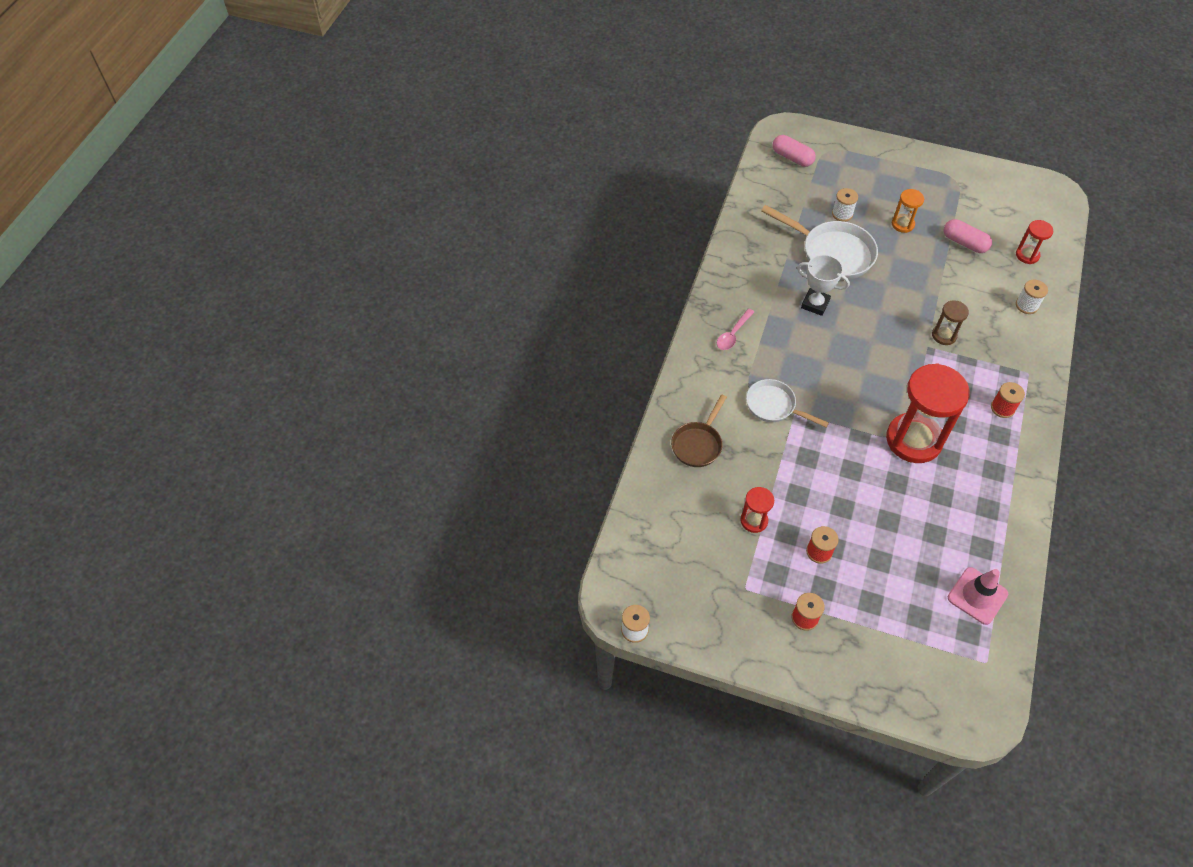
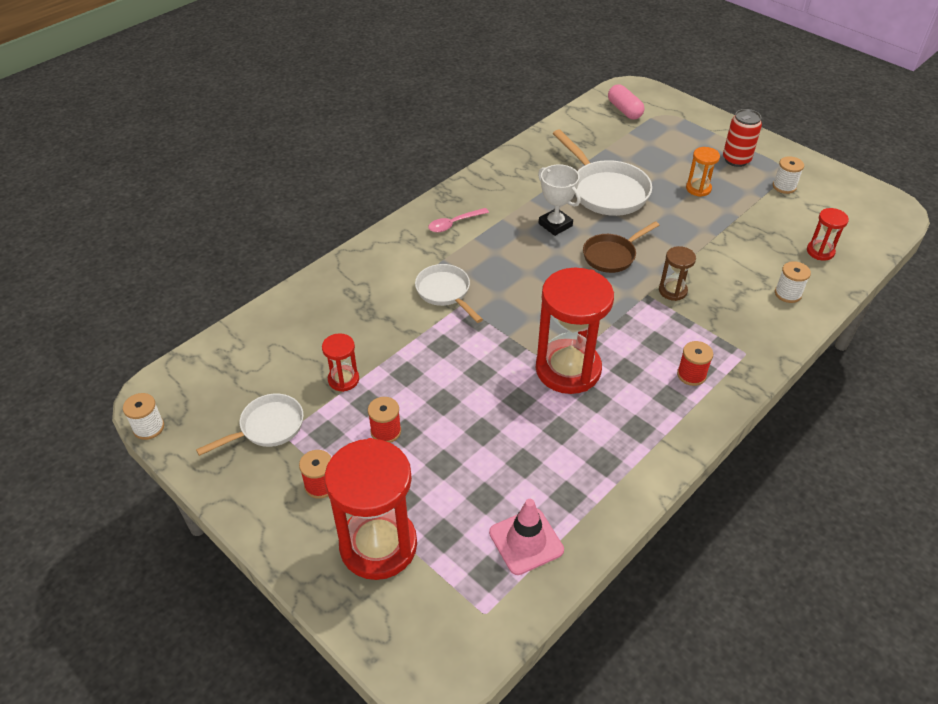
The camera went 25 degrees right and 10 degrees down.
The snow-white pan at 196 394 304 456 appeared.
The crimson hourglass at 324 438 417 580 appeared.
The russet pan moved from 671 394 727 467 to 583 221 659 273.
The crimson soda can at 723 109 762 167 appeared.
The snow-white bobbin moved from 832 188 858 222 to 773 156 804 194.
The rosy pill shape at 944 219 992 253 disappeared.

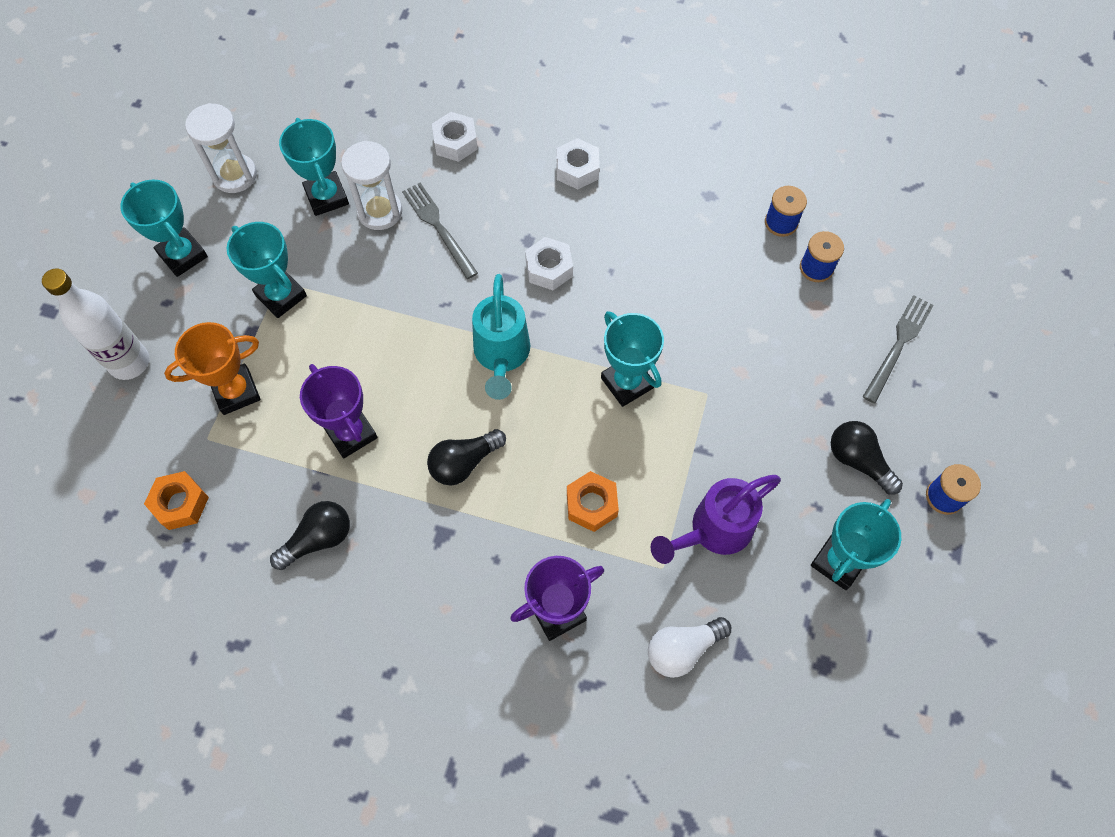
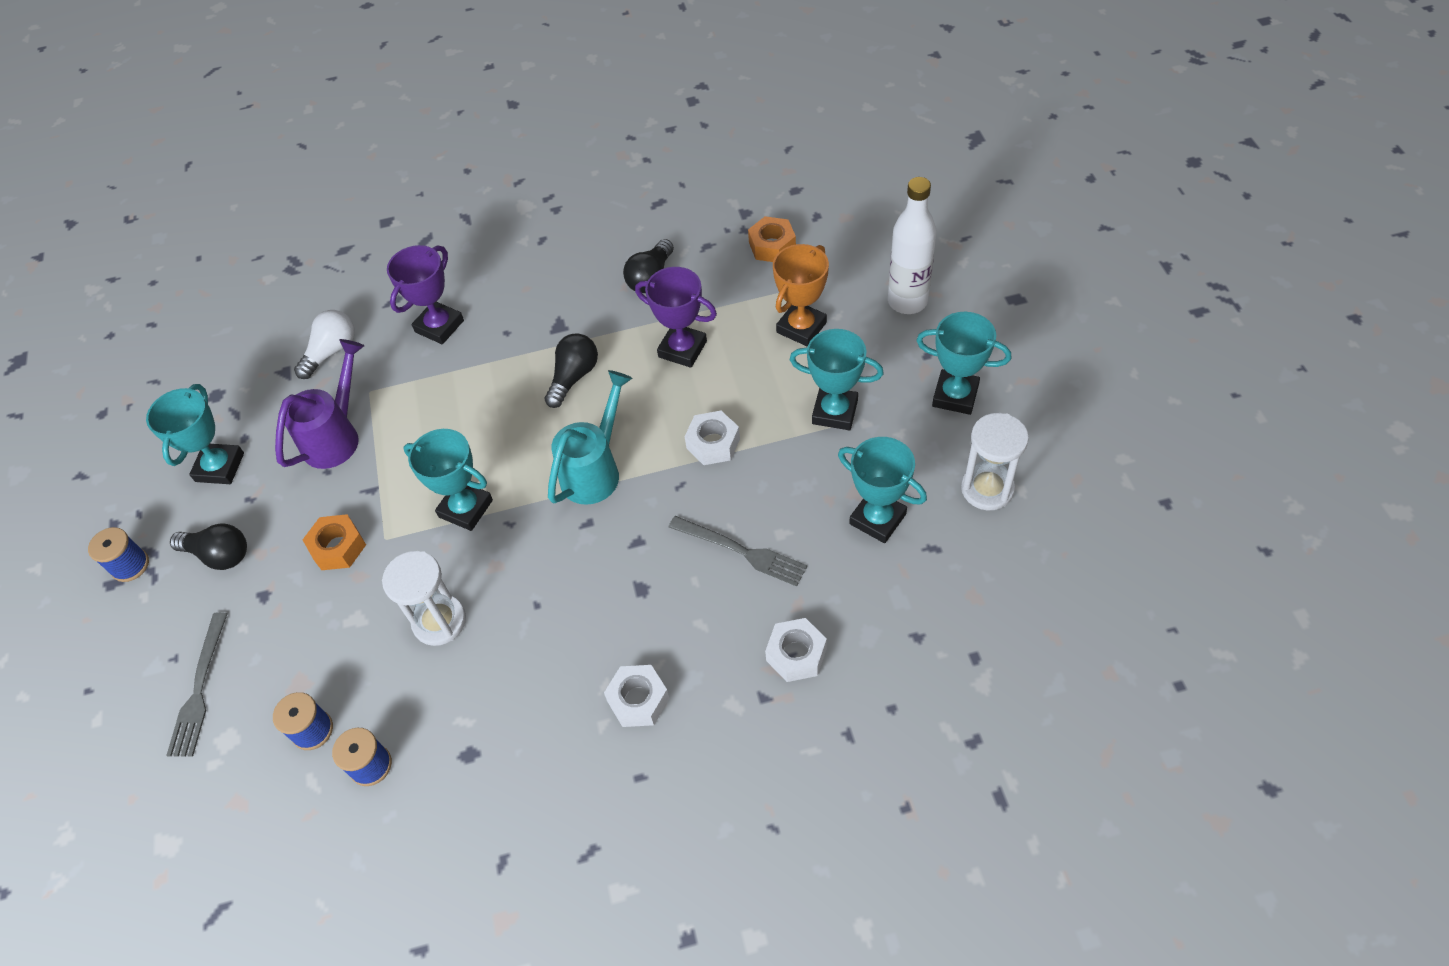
The camera went 155 degrees right and 10 degrees down.
The orange hex nut moved from 567 471 619 532 to 303 514 366 570.
The snow-white hourglass moved from 341 141 402 230 to 382 551 466 646.
The teal watering pot at 472 274 530 400 turned 60 degrees clockwise.
The snow-white hex nut moved from 525 237 573 290 to 685 411 740 465.

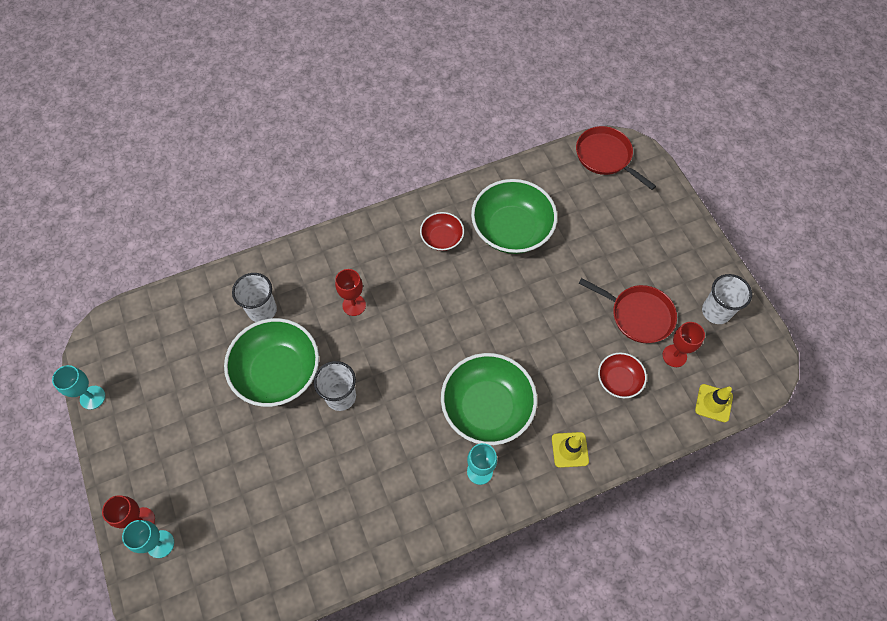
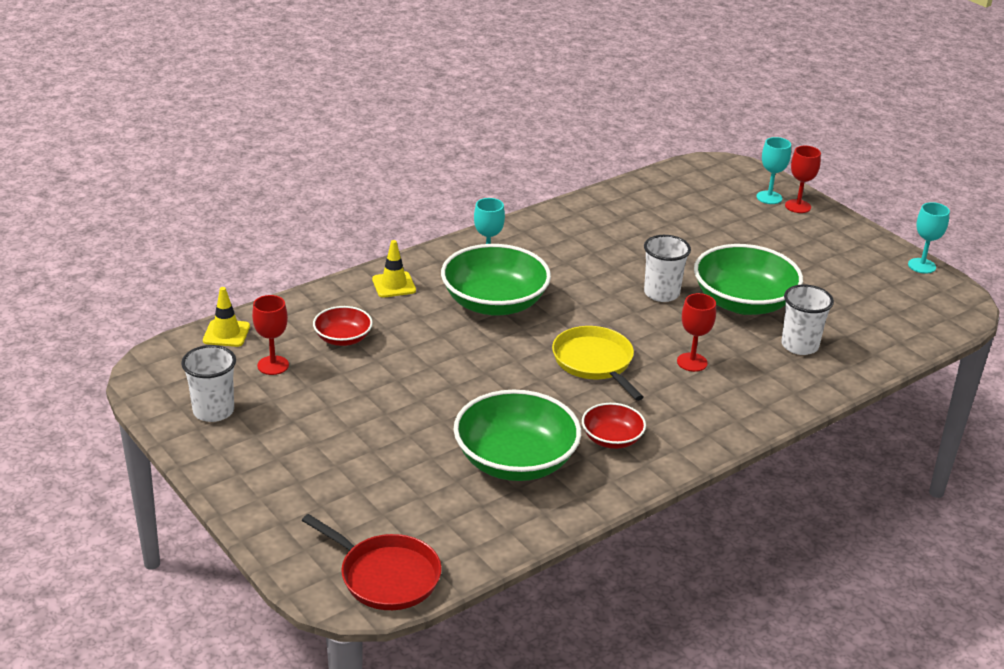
The camera went 165 degrees right and 30 degrees down.
The yellow pan at 552 326 644 401 appeared.
The crimson pan at 579 278 677 343 disappeared.

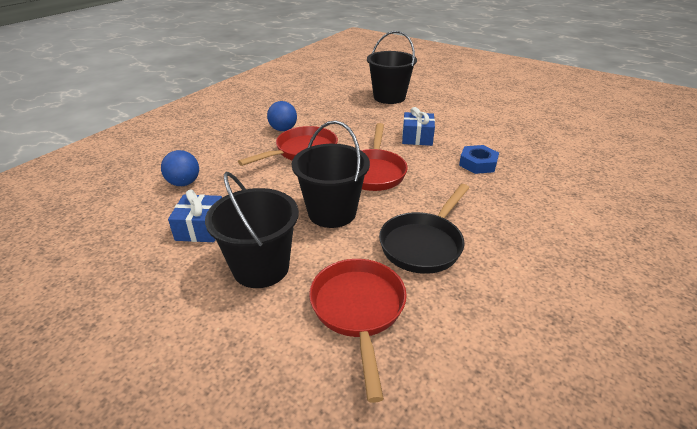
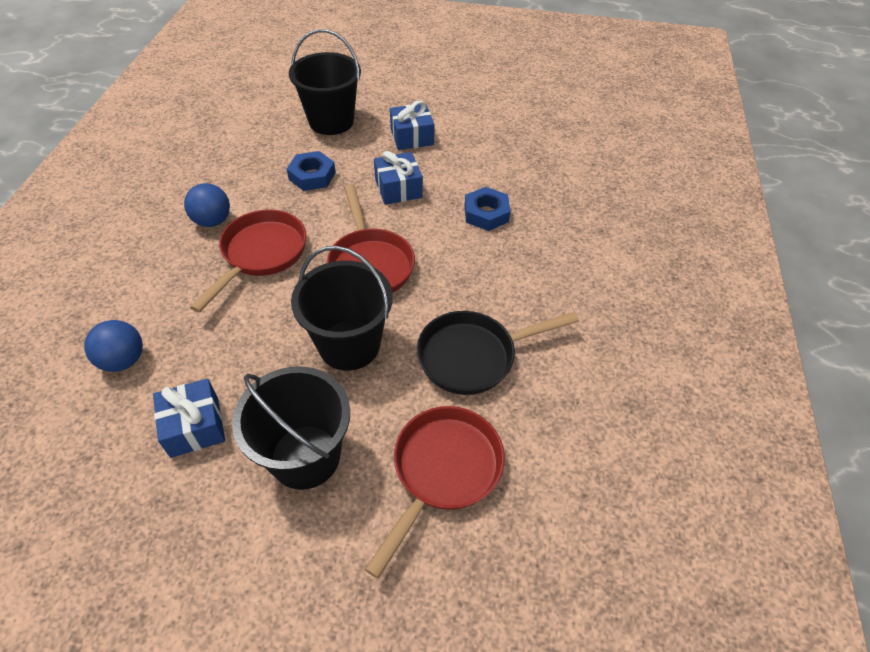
The camera went 25 degrees left and 15 degrees up.
The cobalt hex nut at 287 151 336 191 appeared.
The crimson pan at 309 259 407 403 turned 60 degrees clockwise.
The cobalt present at 390 101 435 150 appeared.
The ebony pan at 379 184 469 274 turned 60 degrees clockwise.

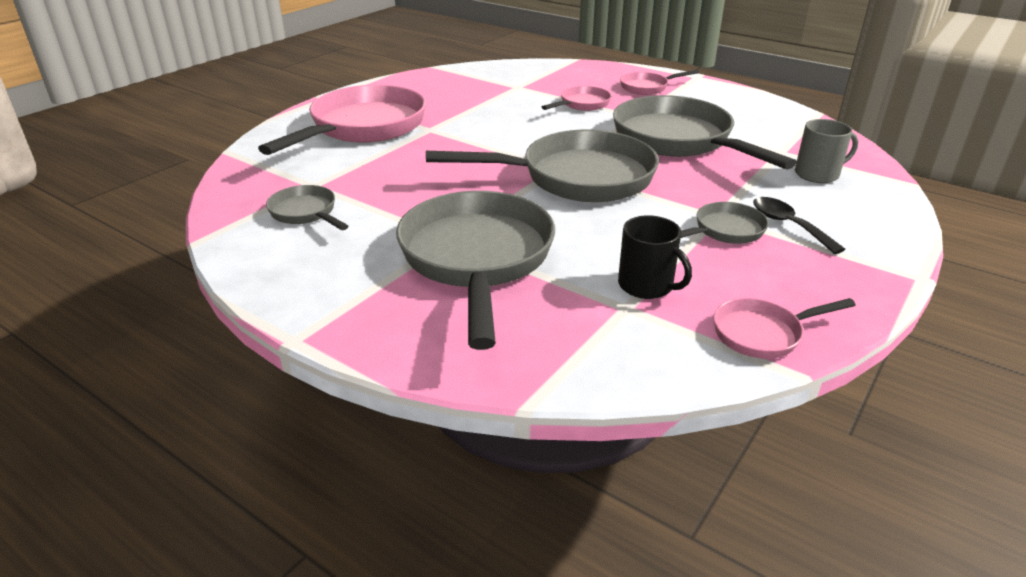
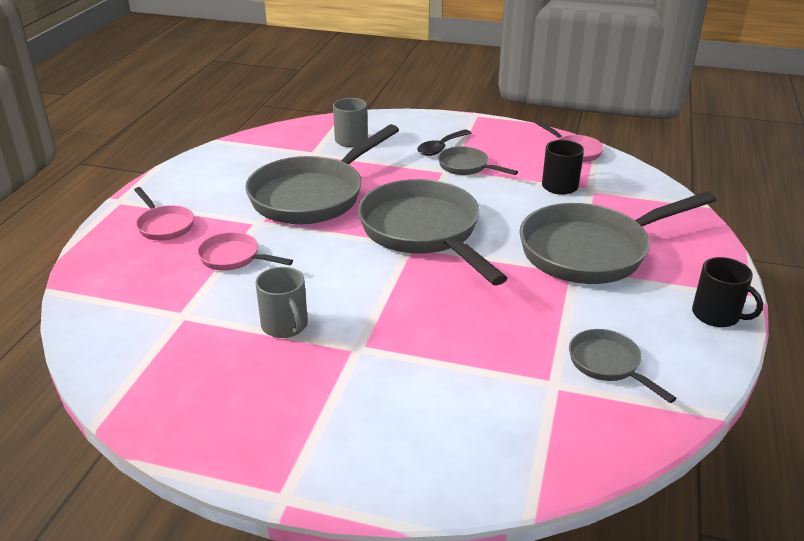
The camera went 110 degrees left and 0 degrees up.
The ash-grey tea mug at 256 267 308 338 appeared.
The ash-grey pan at 266 185 348 230 turned 120 degrees clockwise.
The ebony tea mug at 692 257 763 327 appeared.
The rosy pan at 258 85 426 155 disappeared.

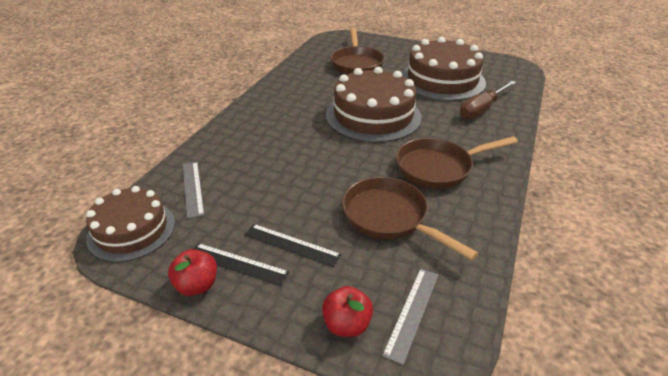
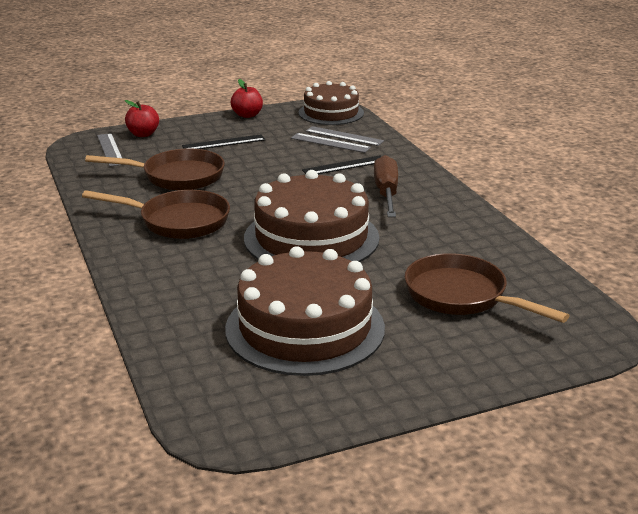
The camera went 135 degrees right and 10 degrees down.
The russet pan at 396 136 518 189 turned 75 degrees clockwise.
The ash-grey measuring stick at 291 133 371 153 appeared.
The ebony measuring stick moved from 194 243 289 286 to 302 156 382 174.
The russet hand screwdriver moved from 460 81 516 119 to 374 155 398 217.

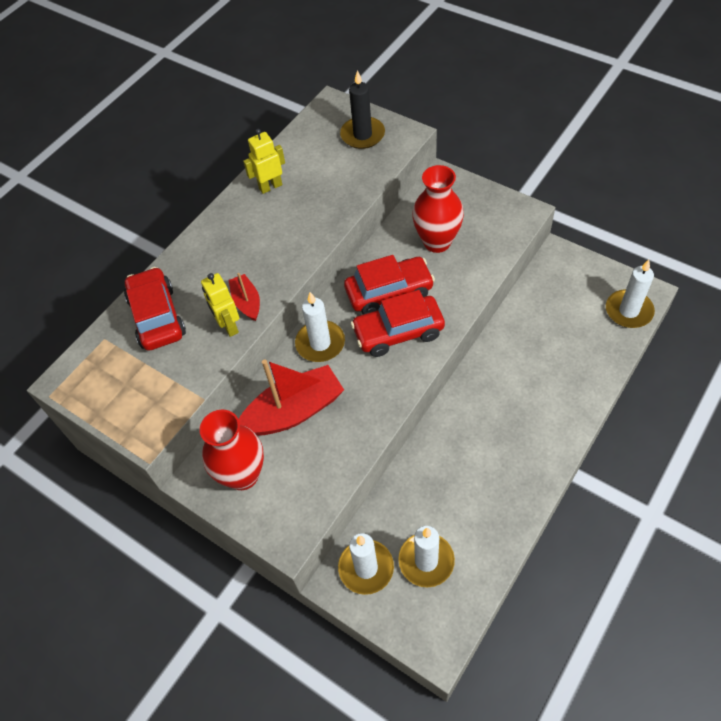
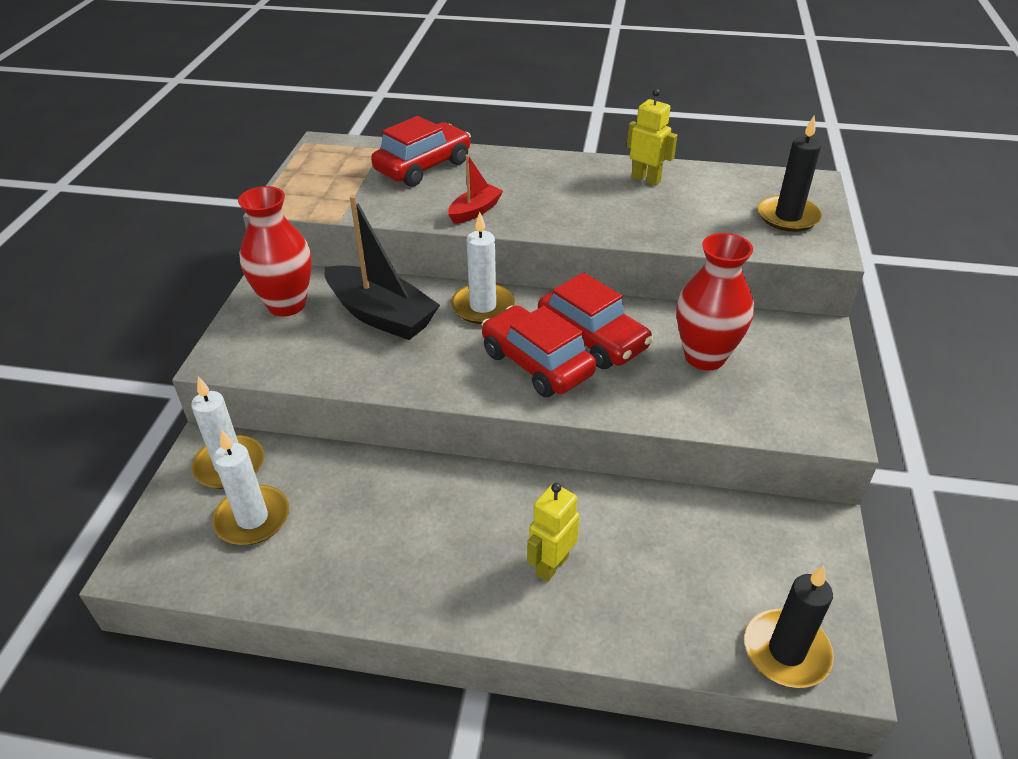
The camera went 60 degrees right and 15 degrees down.
The crimson boat at 239 359 344 436 became the ebony boat at 325 195 440 340.
The yellow robot moved from 201 273 239 337 to 527 483 580 582.
The snow-white pillar candle at 606 260 655 328 became the ebony pillar candle at 744 565 834 688.

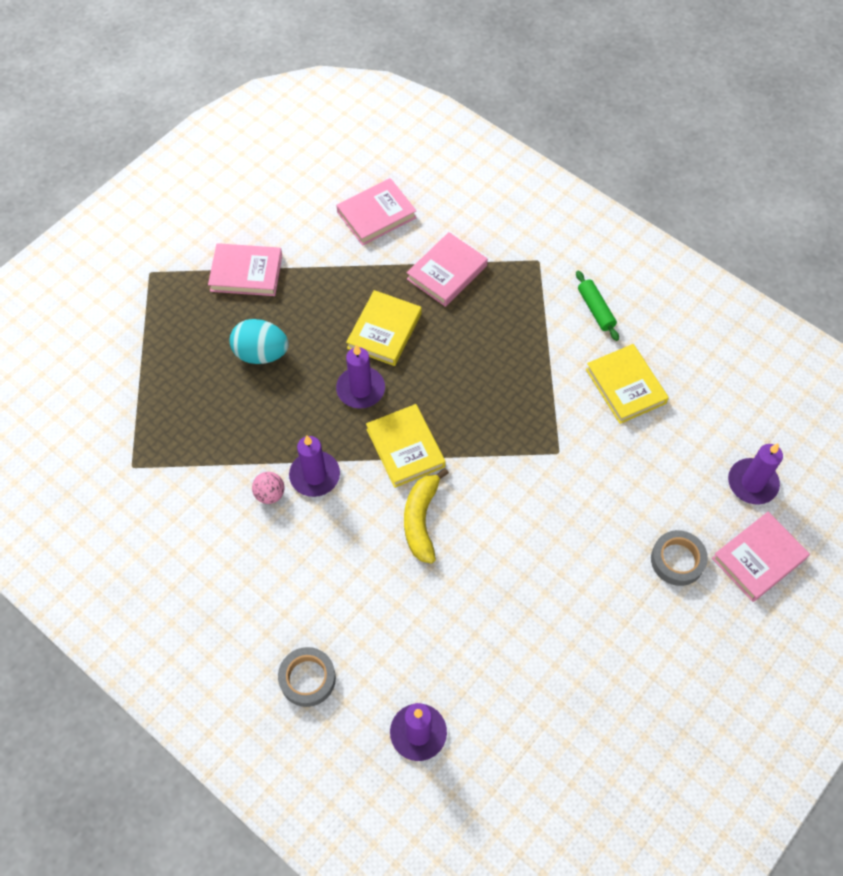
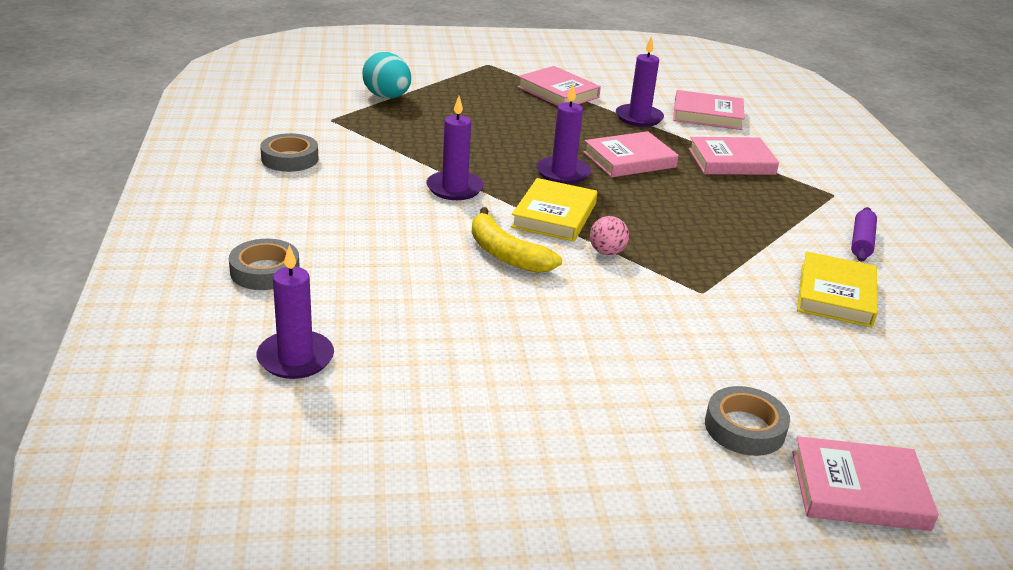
The camera went 40 degrees right and 30 degrees down.
The ash-grey tape at 260 133 319 172 appeared.
The teal egg moved from 229 319 289 364 to 362 52 411 98.
The yellow banana at 404 468 449 564 turned 90 degrees counterclockwise.
The yellow hardcover at 346 290 422 366 became the rosy hardcover at 583 131 679 177.
The rosy play ball moved from 252 472 285 504 to 590 216 629 255.
The purple pillar candle moved from 728 443 783 505 to 616 36 664 127.
The green pastry roller at 576 271 619 341 became the purple pastry roller at 851 207 877 262.

